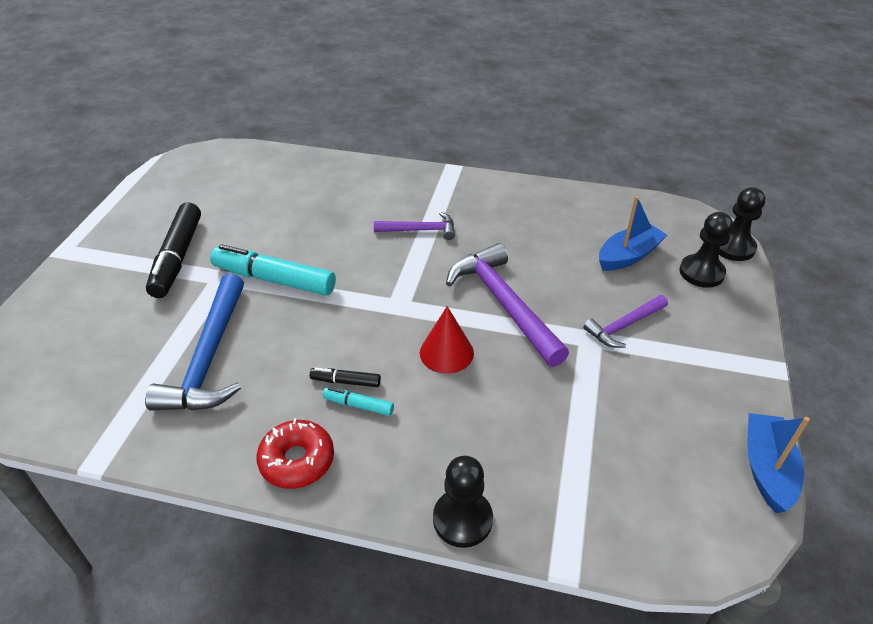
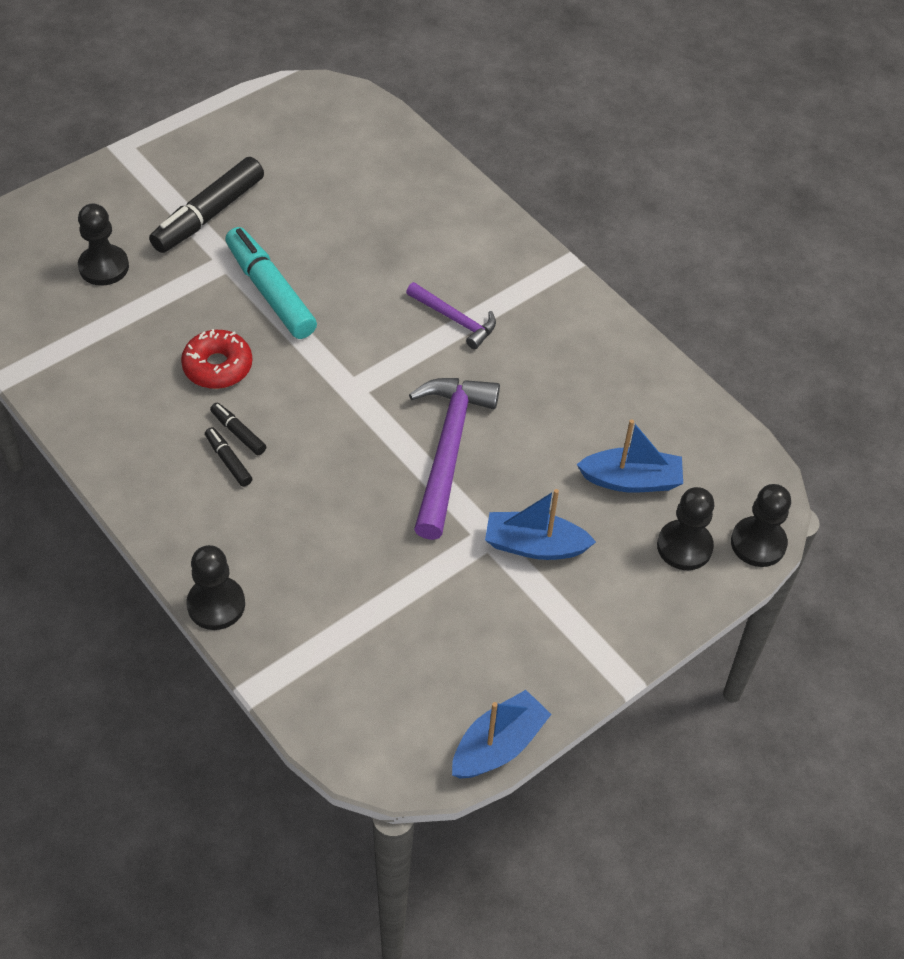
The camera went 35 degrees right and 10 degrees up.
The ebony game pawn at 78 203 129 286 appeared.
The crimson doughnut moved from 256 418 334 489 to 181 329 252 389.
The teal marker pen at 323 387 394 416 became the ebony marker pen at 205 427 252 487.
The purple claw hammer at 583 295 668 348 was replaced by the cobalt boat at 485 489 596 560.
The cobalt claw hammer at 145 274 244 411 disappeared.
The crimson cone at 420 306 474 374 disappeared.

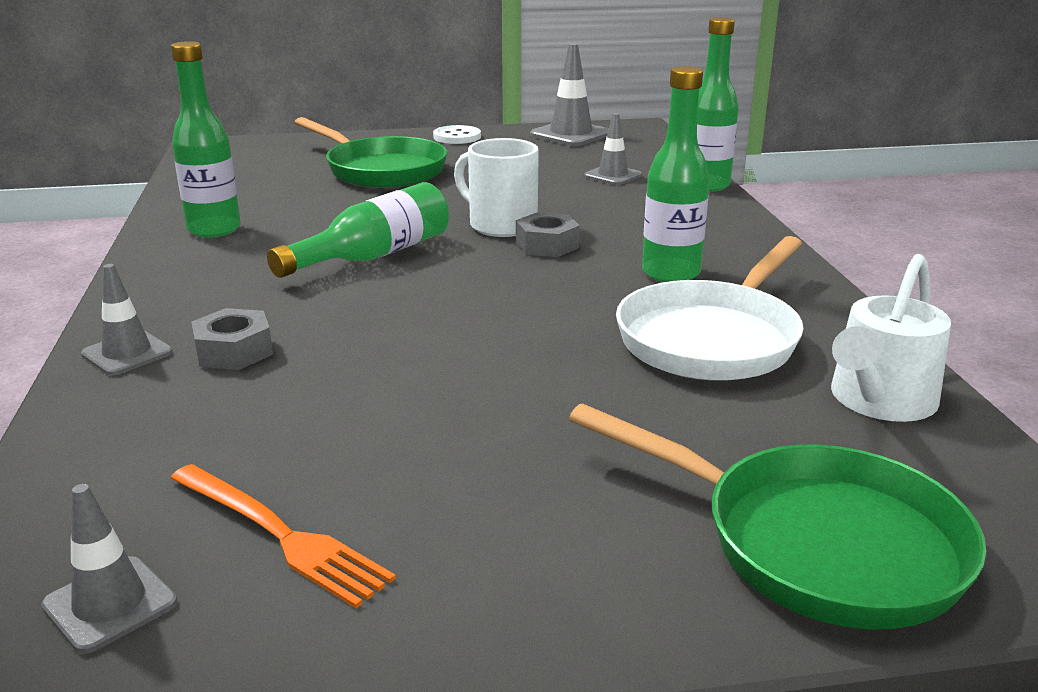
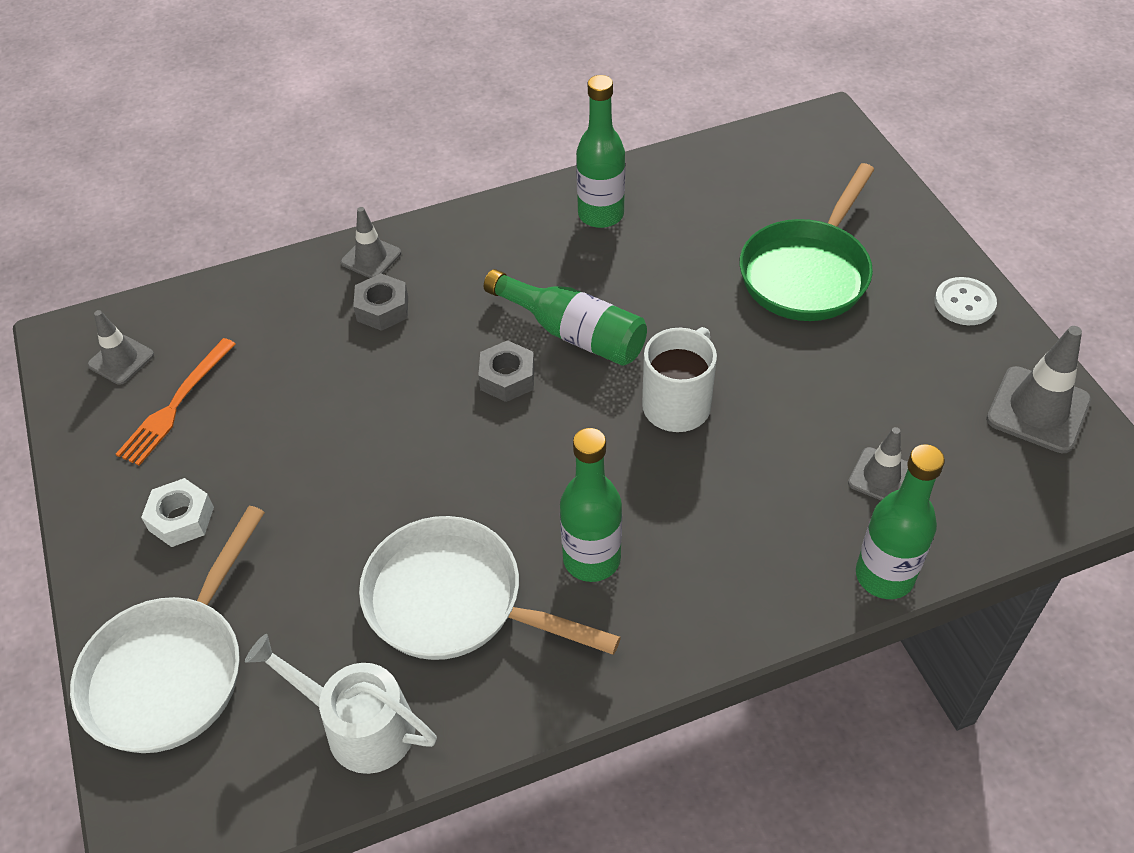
The camera went 80 degrees right and 25 degrees up.
The green pan at 569 403 987 629 became the snow-white pan at 70 506 265 753.
The snow-white hex nut at 141 478 214 547 appeared.
The ash-grey hex nut moved from 516 212 580 257 to 478 340 534 402.

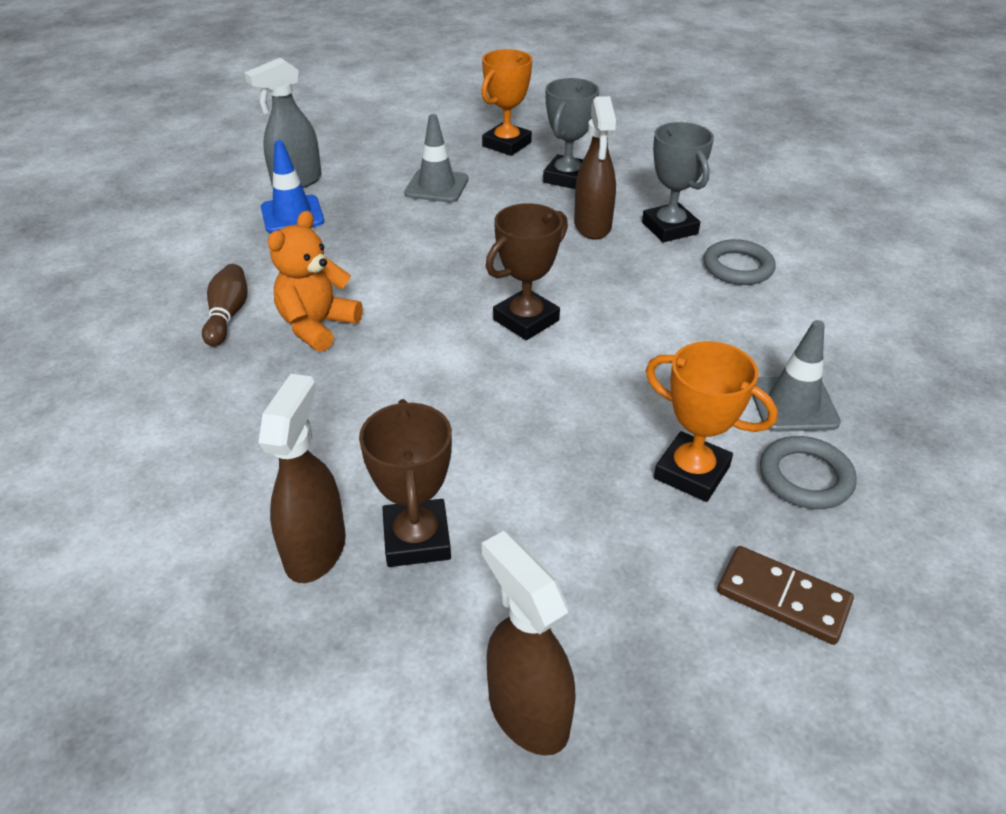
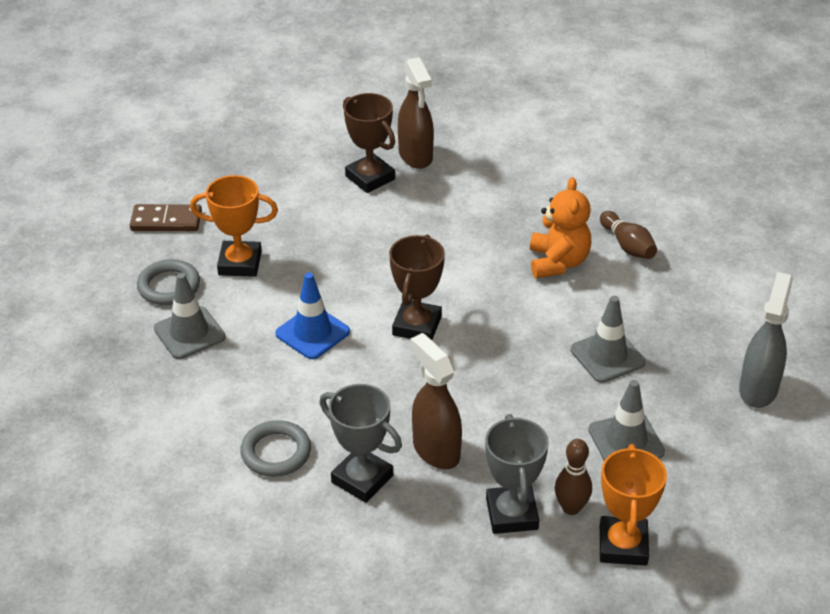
The camera went 150 degrees right and 0 degrees up.
The cobalt road cone moved from 261 140 324 233 to 275 273 350 359.
The russet bowling pin at 555 439 592 515 appeared.
The ash-grey road cone at 571 296 645 383 appeared.
The russet sprayer at 482 531 576 756 disappeared.

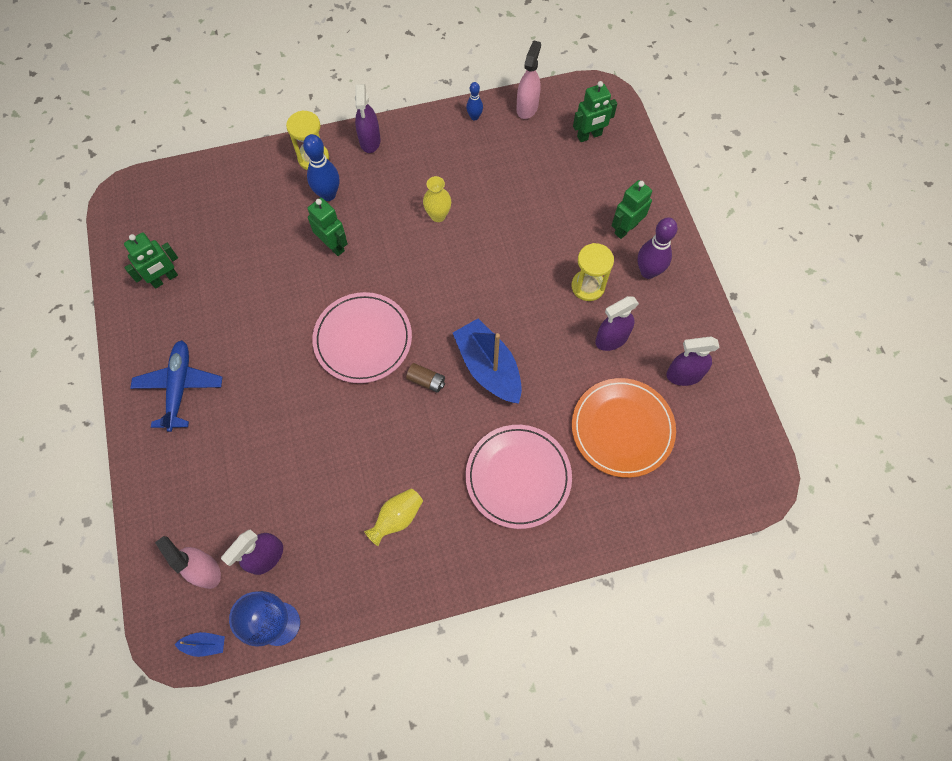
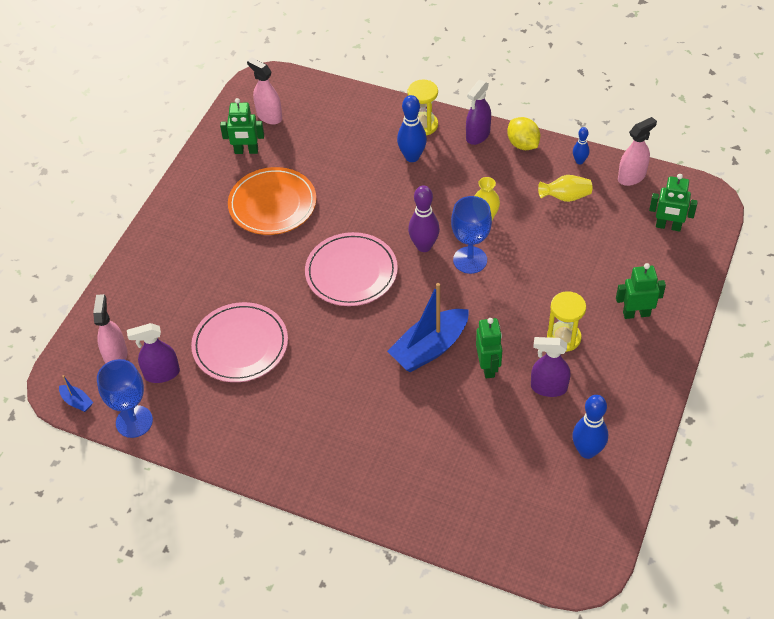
The camera went 40 degrees right and 15 degrees down.
The rosy flat dish moved from 466 425 572 529 to 191 302 288 382.
The orange flat dish moved from 572 378 676 478 to 228 167 316 235.
The rosy sprayer at 247 57 282 125 appeared.
The cobalt boat at 453 318 522 404 turned 135 degrees counterclockwise.
The purple bowling pin moved from 637 218 677 279 to 408 185 440 252.
The cobalt goblet at 451 196 492 274 appeared.
The green robot moved from 308 198 348 256 to 476 318 502 379.
The yellow lemon at 507 117 540 150 appeared.
The yellow flower vase moved from 364 488 423 546 to 538 175 592 202.
The purple sprayer at 666 336 720 386 was replaced by the cobalt bowling pin at 572 395 608 459.
The cobalt plane at 130 340 222 432 disappeared.
The russet AA battery at 406 363 445 393 disappeared.

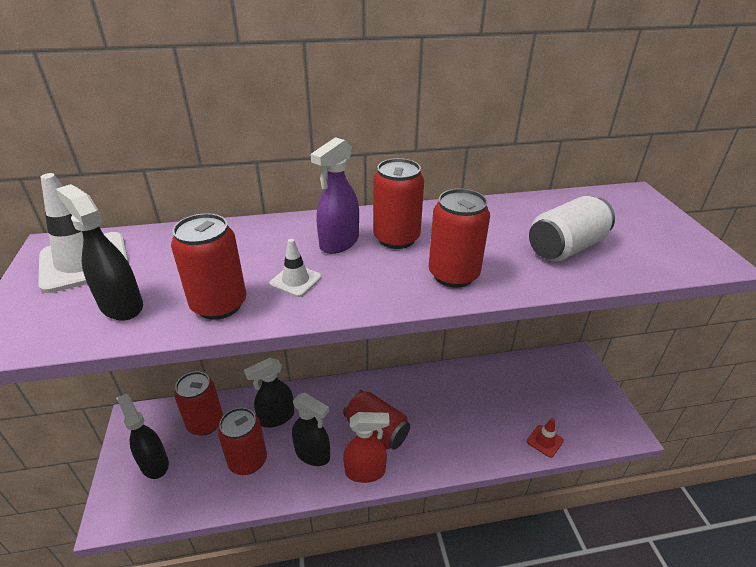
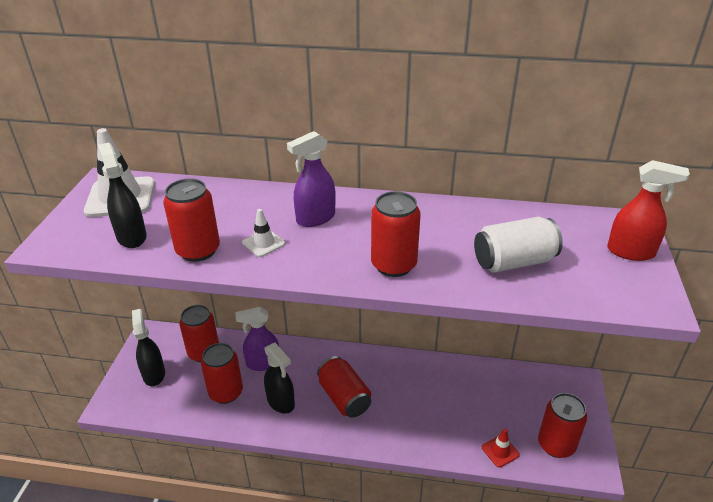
The camera went 20 degrees right and 0 degrees up.
The ebony sprayer at 244 358 294 428 became the purple sprayer at 235 307 279 371.
The crimson soda can moved from 373 158 424 249 to 538 393 587 458.
The crimson sprayer moved from 343 412 390 483 to 607 160 690 261.

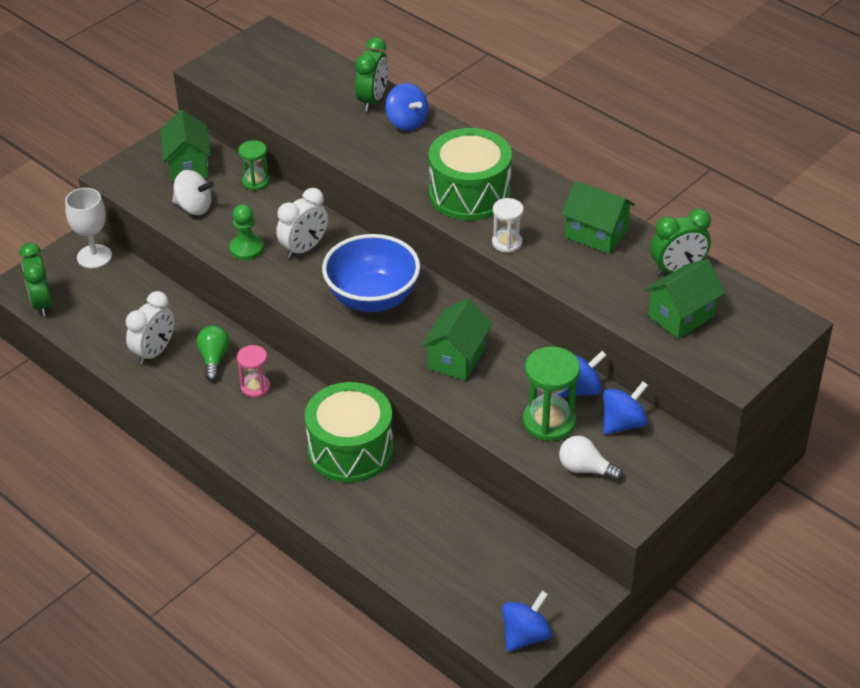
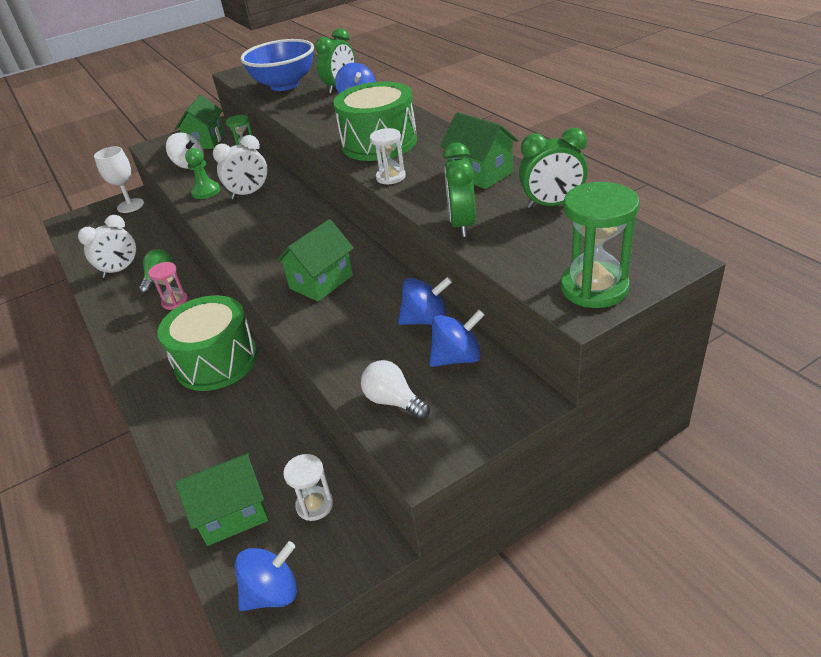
The camera went 20 degrees right and 5 degrees down.
The green toy house moved from 644 259 725 339 to 175 453 269 546.
The cobalt serving bowl moved from 322 234 420 312 to 240 39 314 91.
The snow-white hourglass at 283 454 333 521 appeared.
The green clock moved from 19 243 52 317 to 443 142 476 237.
The green hourglass moved from 523 347 580 441 to 560 182 640 308.

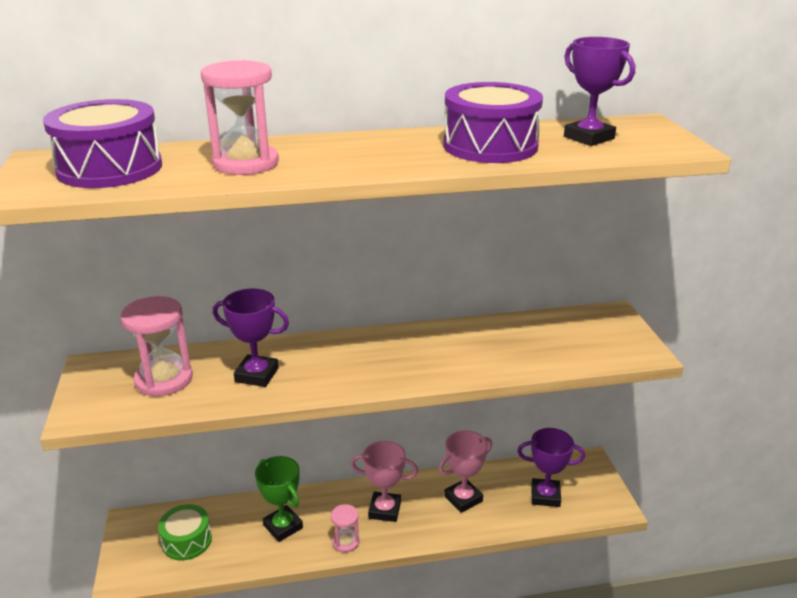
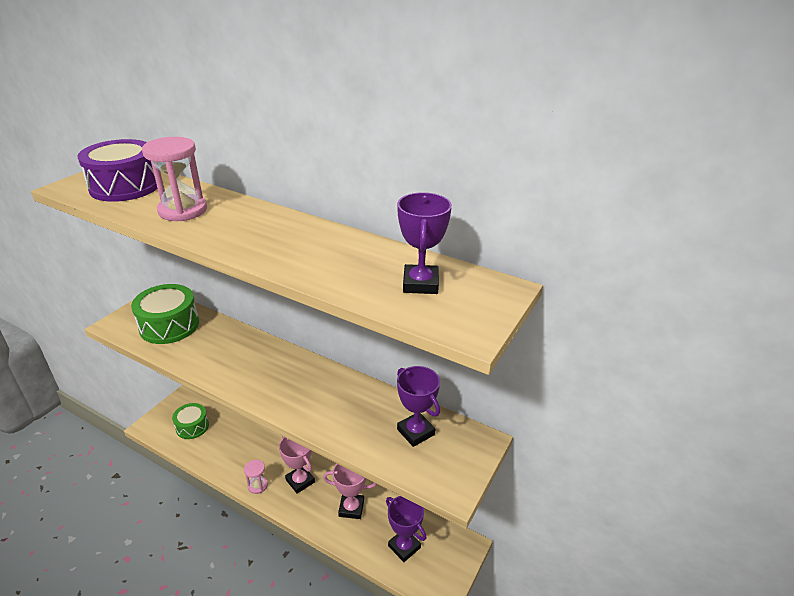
The camera went 40 degrees right and 5 degrees up.
The rosy hourglass at 120 296 193 396 was replaced by the green snare drum at 131 284 199 344.
The purple award cup moved from 213 288 289 387 to 397 366 440 447.
The green award cup at 255 456 303 542 disappeared.
The purple snare drum at 443 82 543 163 disappeared.

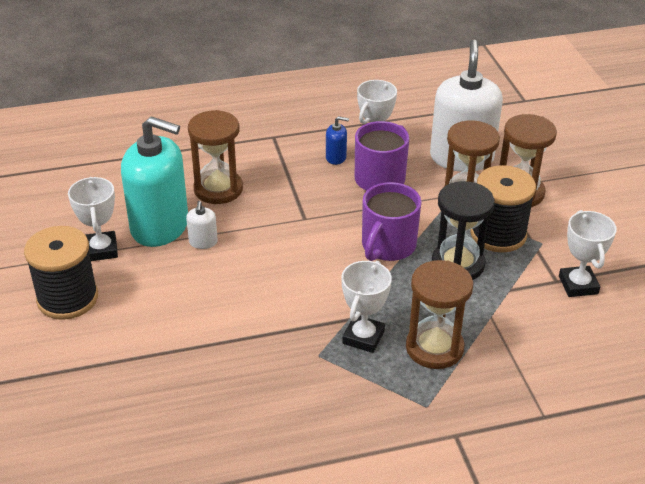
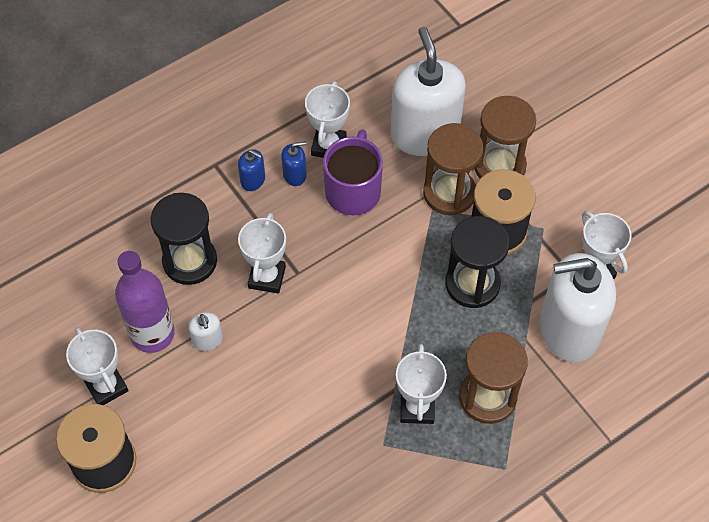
The camera went 20 degrees left and 20 degrees up.
The teal pump bottle at 121 116 188 247 was replaced by the purple drink bottle at 115 251 175 353.
The russet hourglass at 188 110 243 204 became the ebony hourglass at 151 193 217 285.
The cobalt pump bottle at 238 149 265 191 appeared.
The snow-white award cup at 238 213 286 294 appeared.
The snow-white pump bottle at 539 253 616 362 appeared.
The purple tea mug at 362 182 421 261 disappeared.

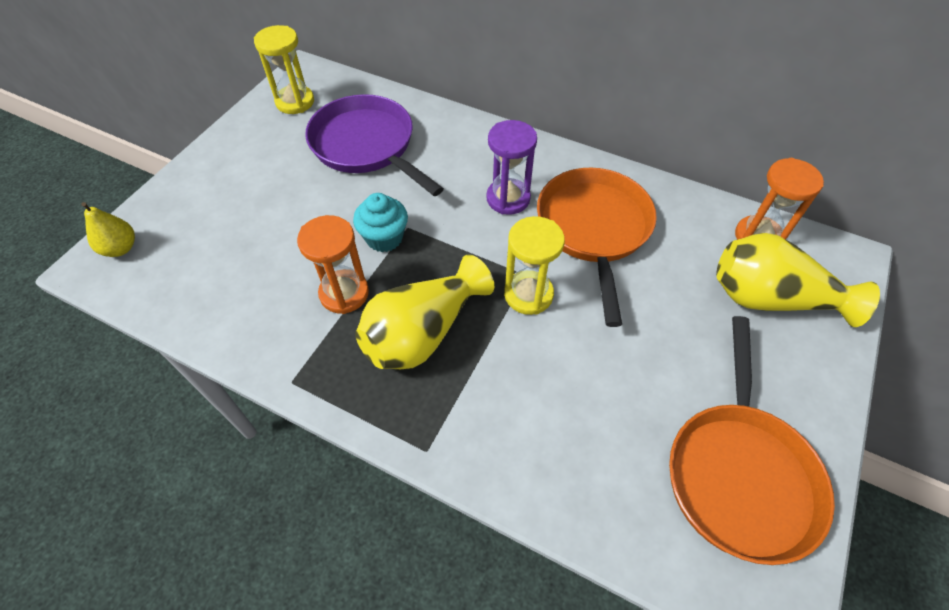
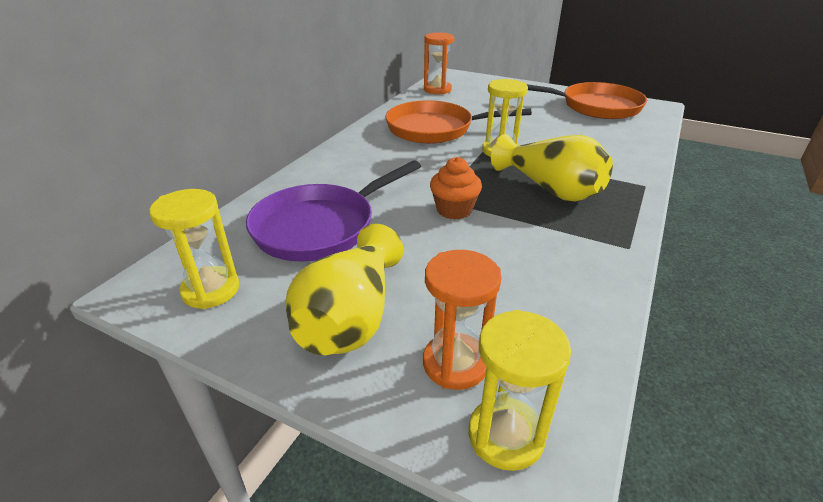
The camera went 90 degrees left and 20 degrees down.
The yellow flower vase moved from 716 233 880 327 to 286 224 403 355.
The orange hourglass moved from 297 215 369 314 to 423 250 502 390.
The teal fairy cake at 353 193 408 252 became the orange fairy cake at 430 157 482 220.
The yellow pear at 81 202 135 257 was replaced by the yellow hourglass at 469 310 571 471.
The purple hourglass at 486 120 537 215 disappeared.

